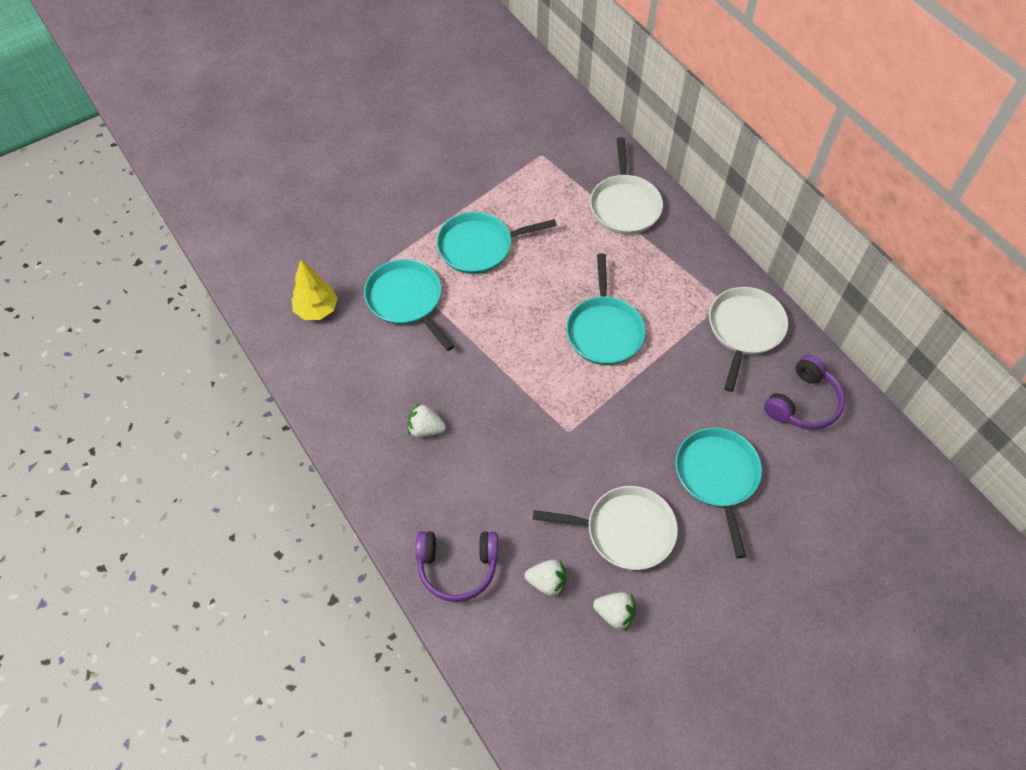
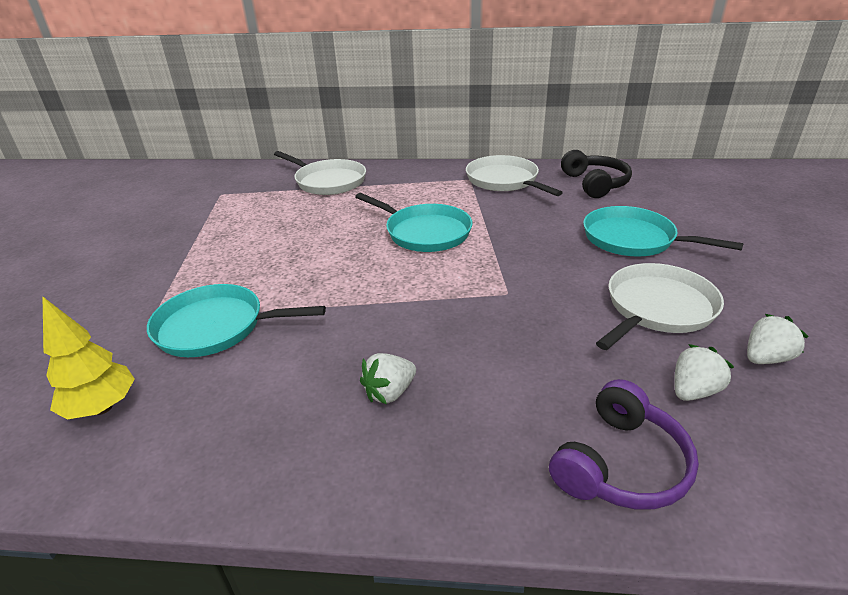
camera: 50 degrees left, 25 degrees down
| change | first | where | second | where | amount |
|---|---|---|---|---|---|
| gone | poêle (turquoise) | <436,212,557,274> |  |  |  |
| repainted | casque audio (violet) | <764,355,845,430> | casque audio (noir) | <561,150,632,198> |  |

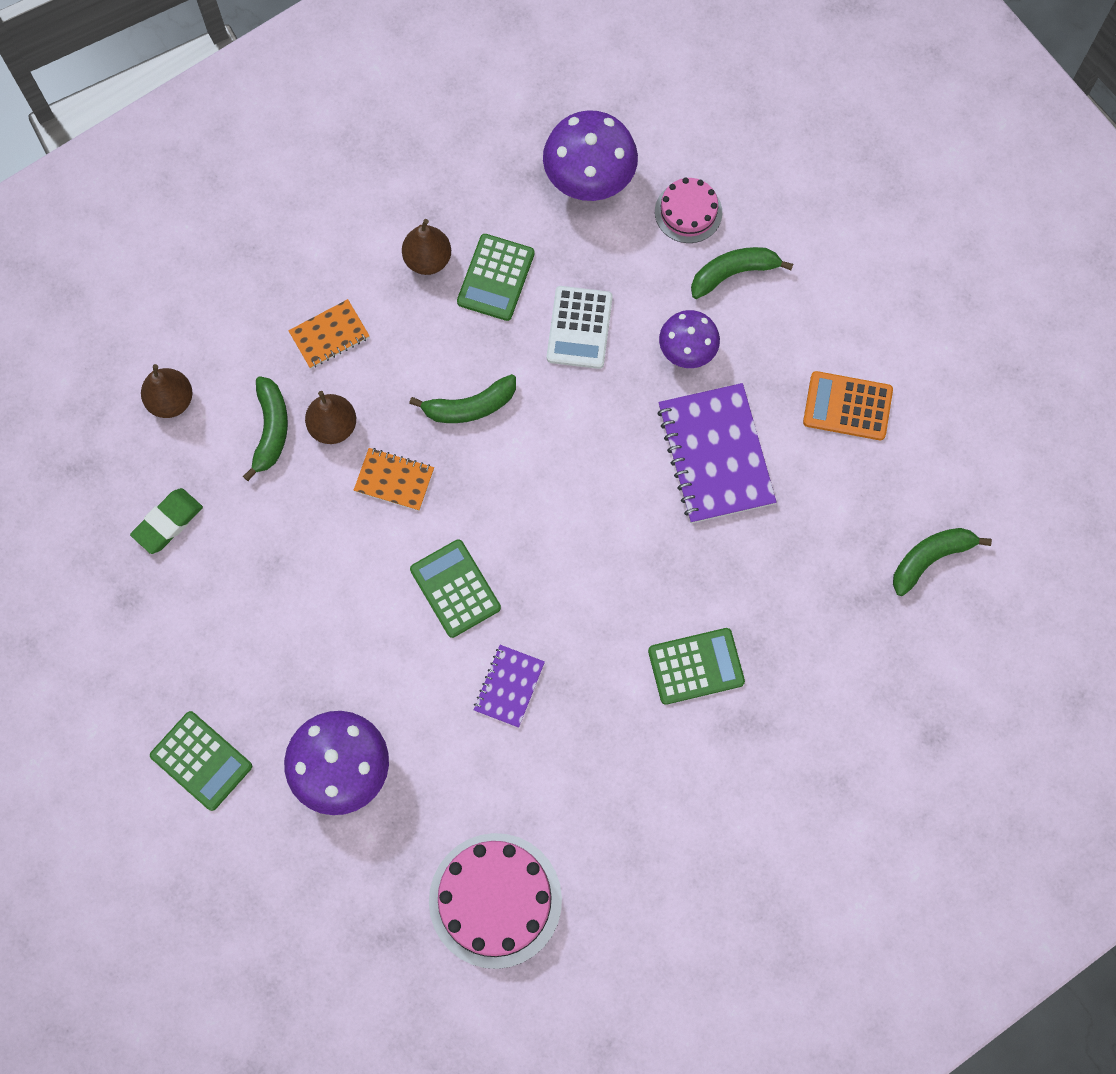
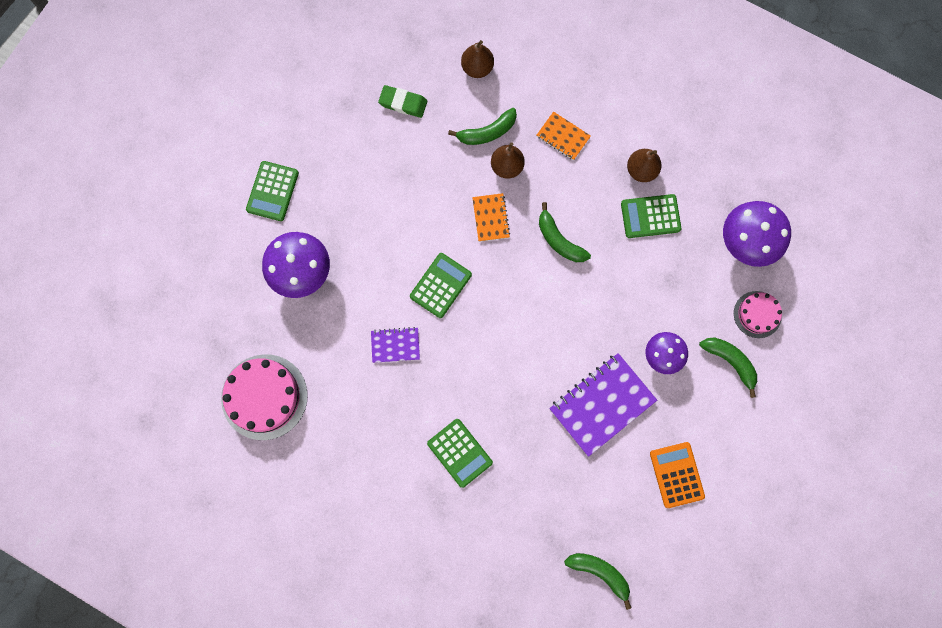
camera: 65 degrees right, 5 degrees up
| change | first | where | second | where | amount |
|---|---|---|---|---|---|
| gone | calculatrice (blanc) | <547,286,613,369> |  |  |  |

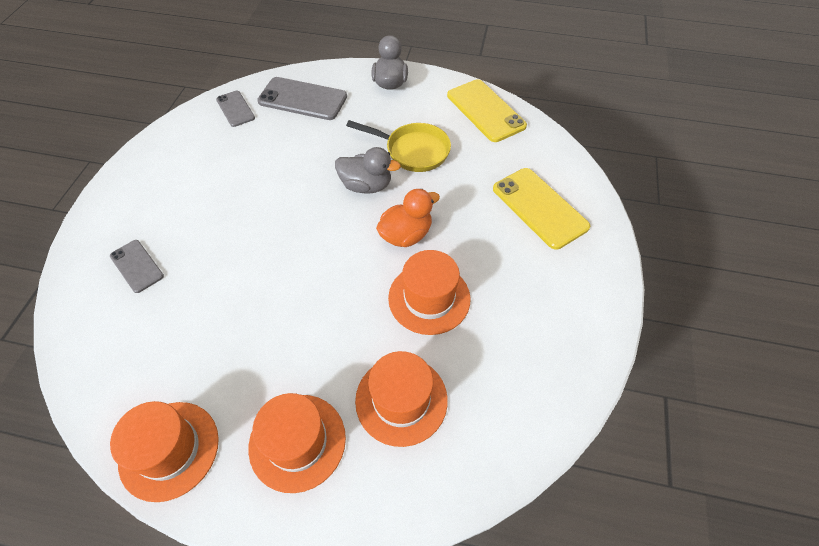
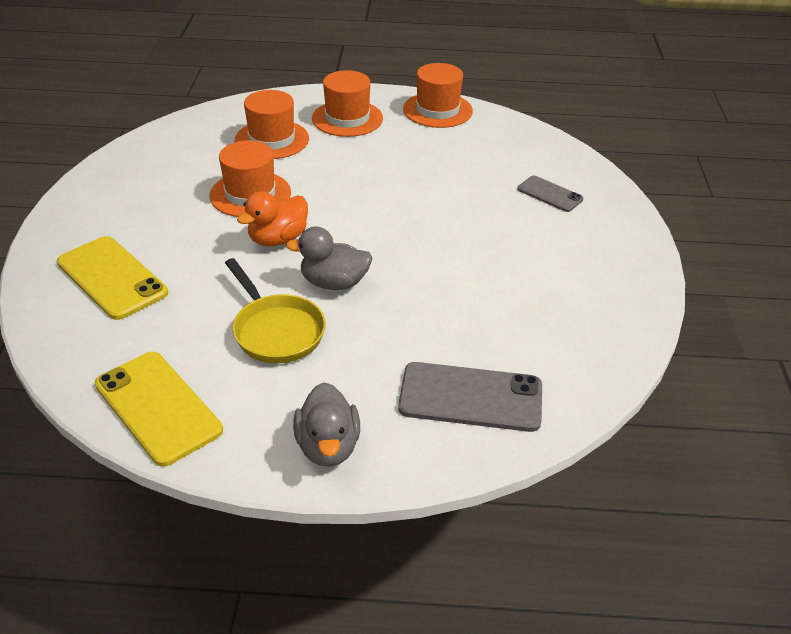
camera: 170 degrees right, 15 degrees down
| change | first | where | second | where | amount |
|---|---|---|---|---|---|
| gone | téléphone (gris) | <216,91,255,127> |  |  |  |
| rotated | poêle (jaune) | <346,120,451,172> |  | <225,258,326,363> | 135 degrees counterclockwise |

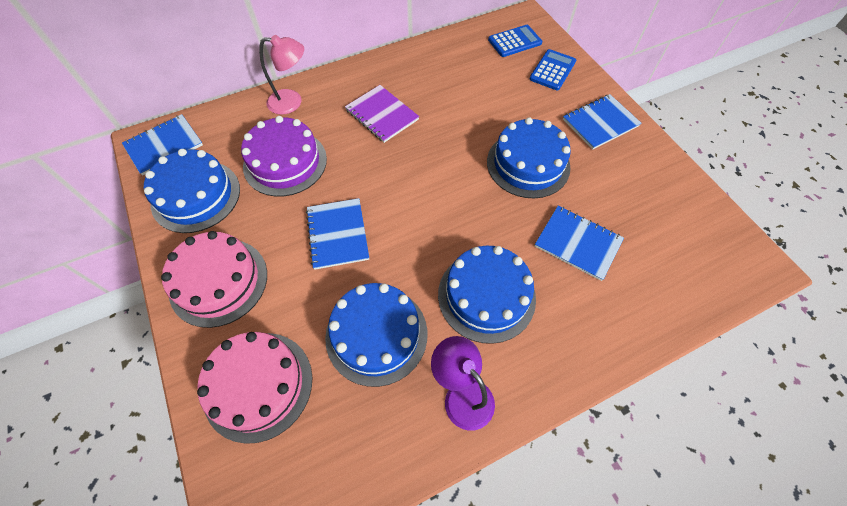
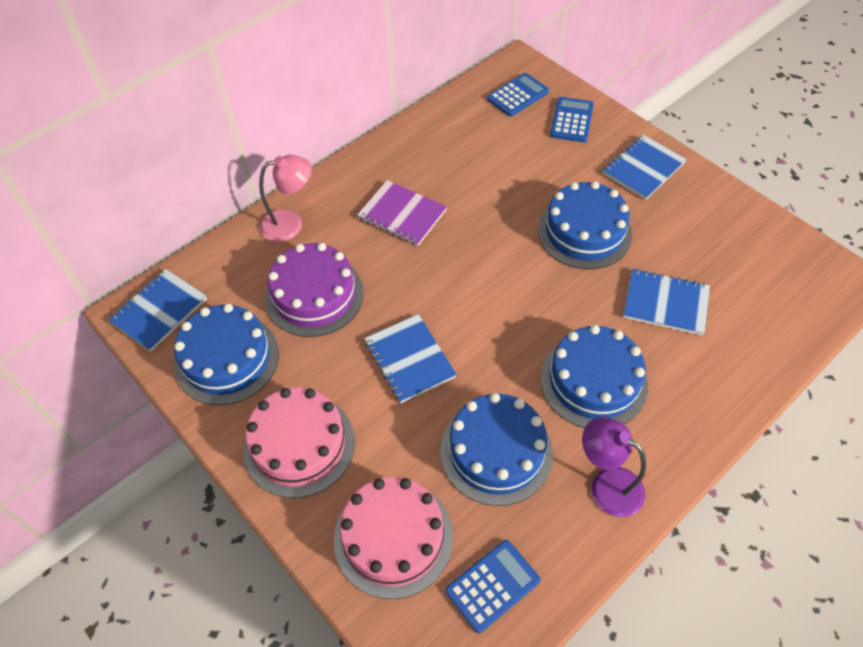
camera: 15 degrees left, 5 degrees down
| change | first | where | second | where | amount |
|---|---|---|---|---|---|
| new |  |  | calculatrice (bleu) | <445,540,540,633> |  |

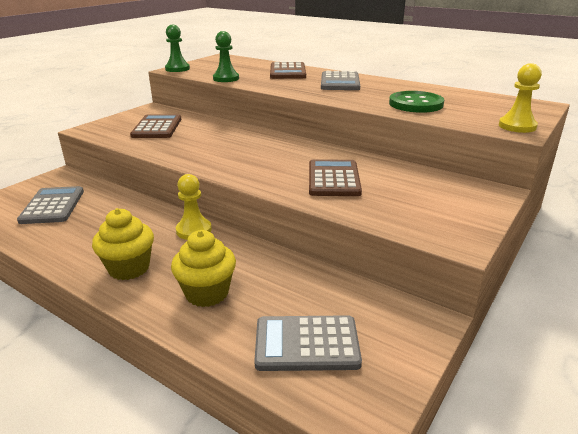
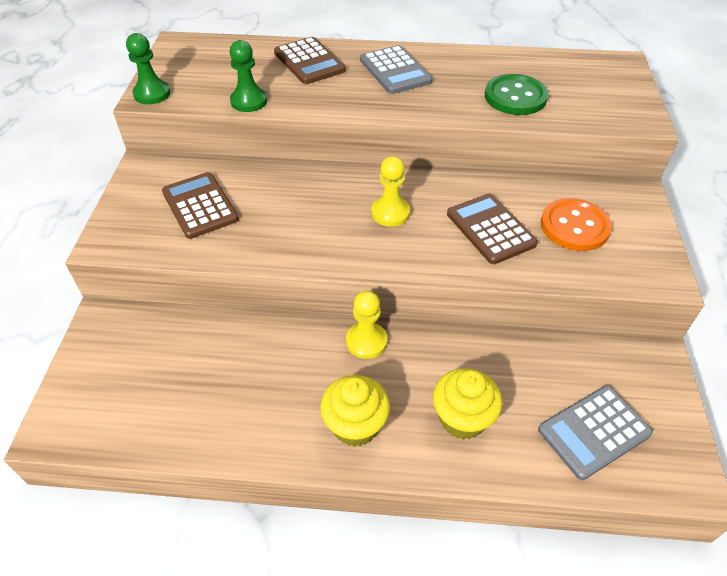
camera: 30 degrees left, 20 degrees up
| change | first | where | second | where | amount |
|---|---|---|---|---|---|
| gone | calculatrice (gris) | <17,186,84,224> |  |  |  |
| new |  |  | bouton (orange) | <541,198,612,251> |  |
| shifted | pion (jaune) | <499,63,542,133> |  | <371,156,410,227> |  |

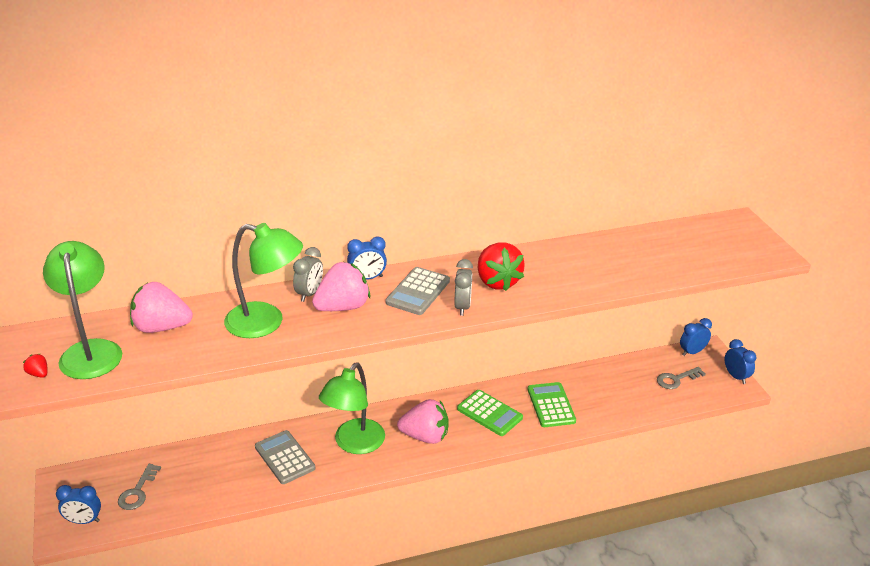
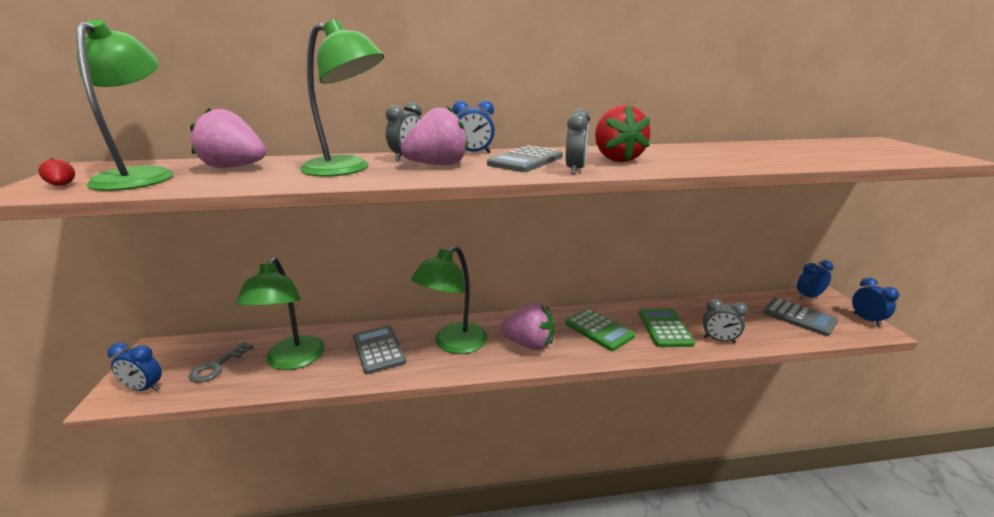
camera: 10 degrees right, 10 degrees down
| change | first | where | second | where | amount |
|---|---|---|---|---|---|
| new |  |  | lampe (vert) | <236,257,325,370> |  |
| new |  |  | réveil (gris) | <703,299,748,343> |  |
| swapped | clé (gris) | <657,367,706,389> | calculatrice (gris) | <763,298,838,336> |  |

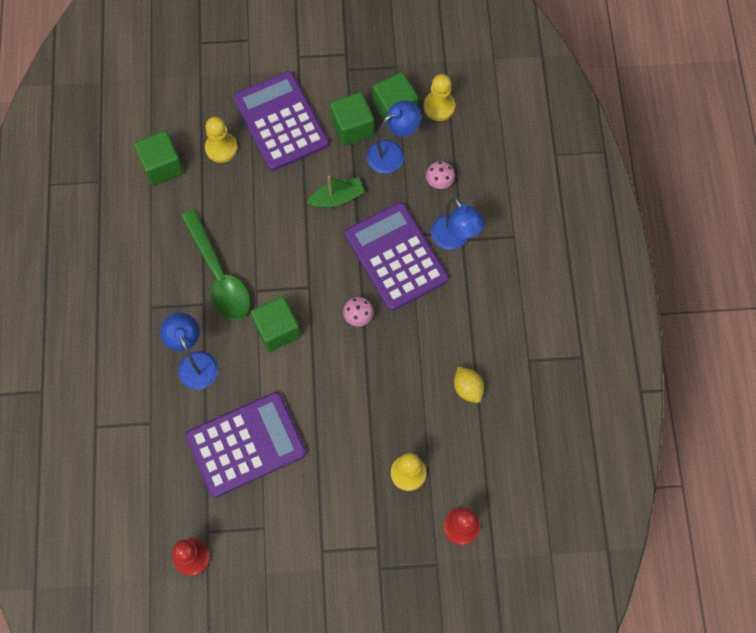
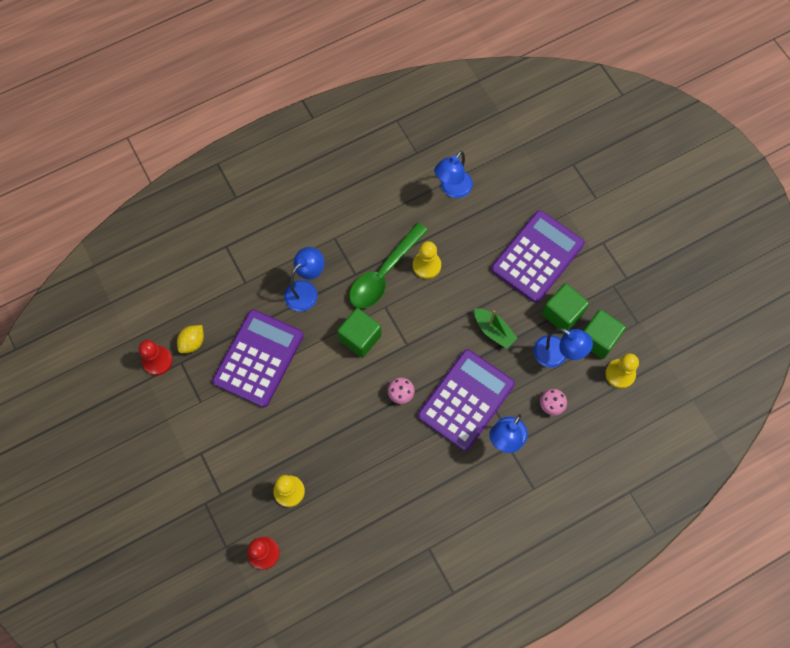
camera: 65 degrees right, 0 degrees up
| change | first | where | second | where | amount |
|---|---|---|---|---|---|
| shifted | pion (jaune) | <205,117,238,163> |  | <413,241,441,279> |  |
| shifted | citron (jaune) | <454,367,484,403> |  | <177,325,204,353> |  |
| swapped | cube (vert) | <134,131,184,185> | lampe (bleu) | <434,151,473,198> |  |
| rotated | calculatrice (violet) | <186,392,306,497> |  | <212,310,304,408> | 105 degrees counterclockwise |

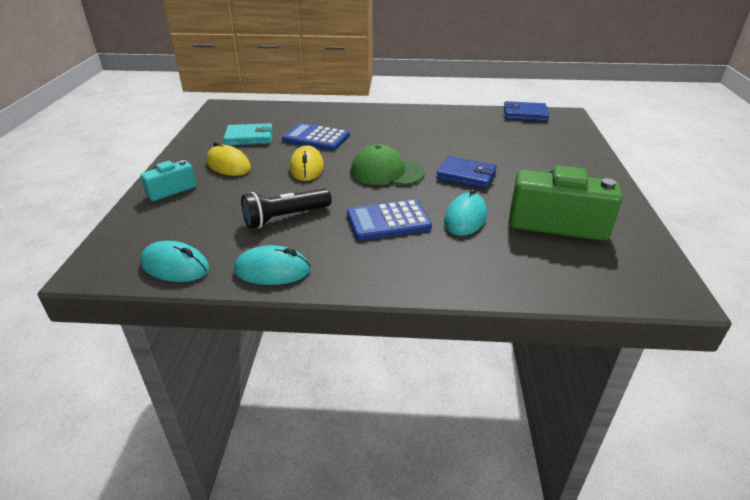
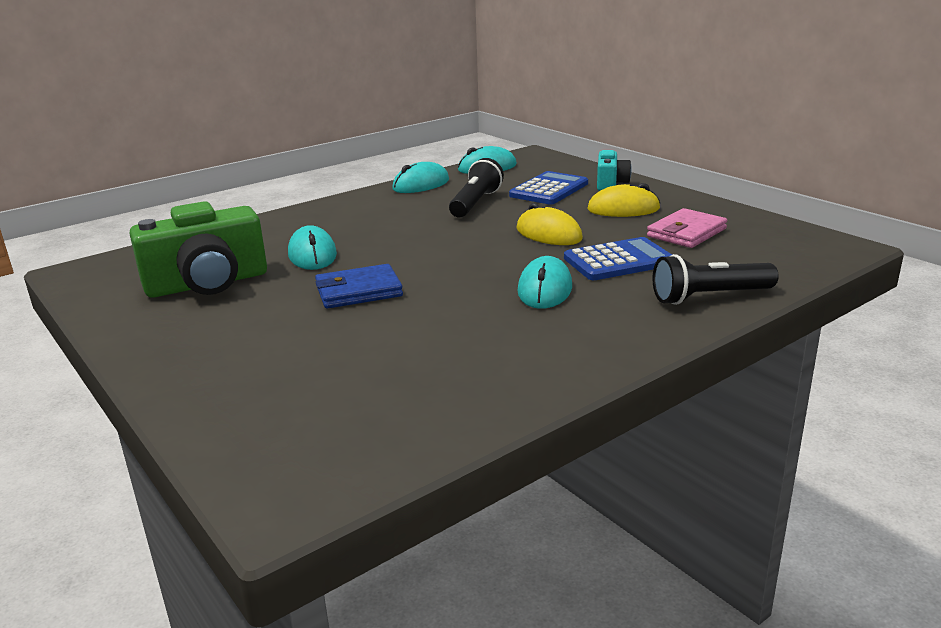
camera: 140 degrees right, 10 degrees down
| change | first | where | second | where | amount |
|---|---|---|---|---|---|
| gone | casquette (vert) | <351,144,425,185> |  |  |  |
| gone | portefeuille (bleu) | <504,101,549,121> |  |  |  |
| new |  |  | souris (turquoise) | <517,256,572,309> |  |
| new |  |  | lampe de poche (noir) | <653,254,779,305> |  |
| shifted | calculatrice (bleu) | <347,199,432,240> |  | <509,171,588,205> |  |
| repainted | portefeuille (turquoise) | <223,123,273,145> | portefeuille (rose) | <647,208,727,248> |  |

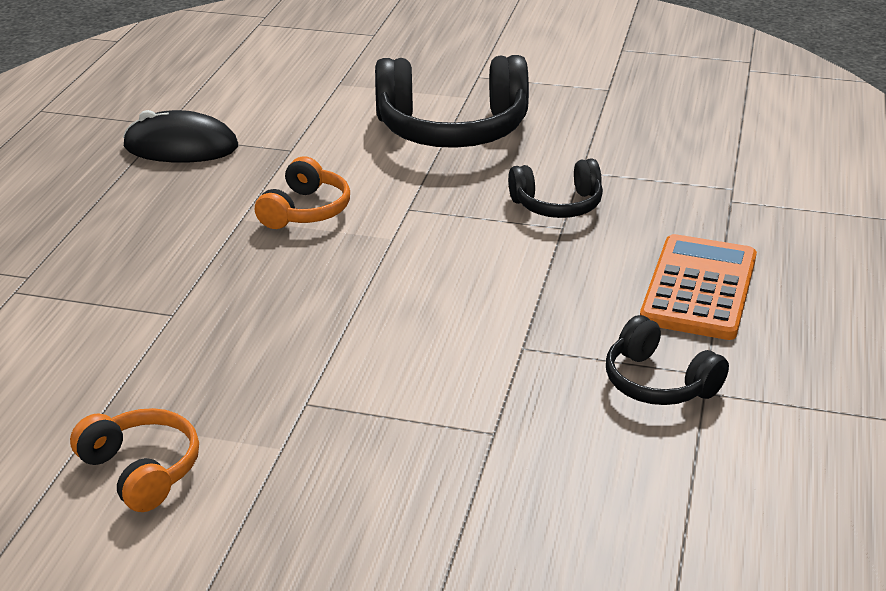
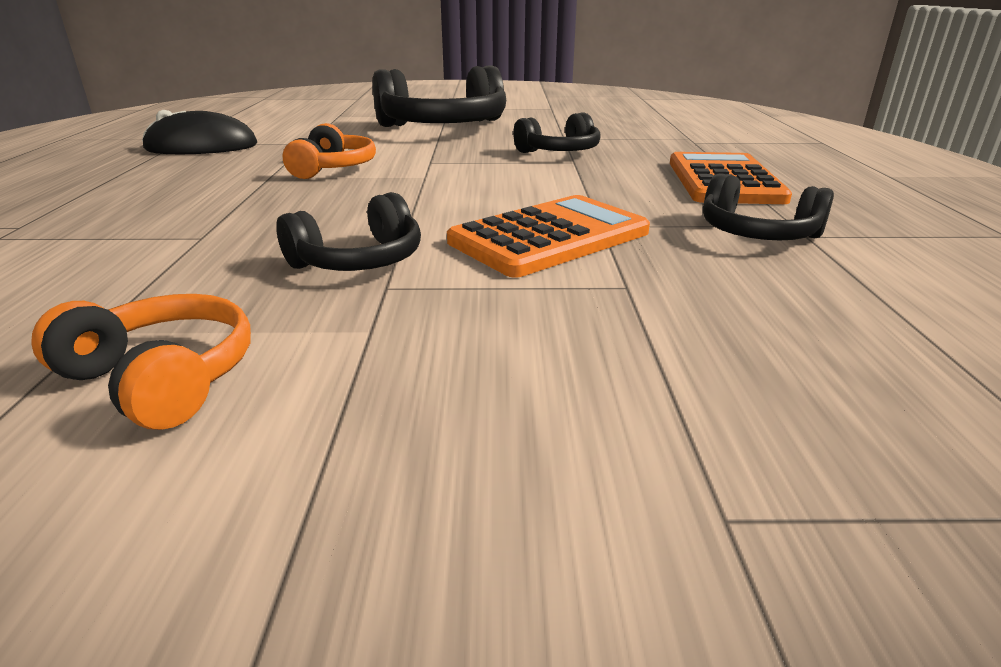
camera: 15 degrees left, 5 degrees down
| change | first | where | second | where | amount |
|---|---|---|---|---|---|
| new |  |  | casque audio (noir) | <276,192,421,271> |  |
| new |  |  | calculatrice (orange) | <447,195,650,278> |  |

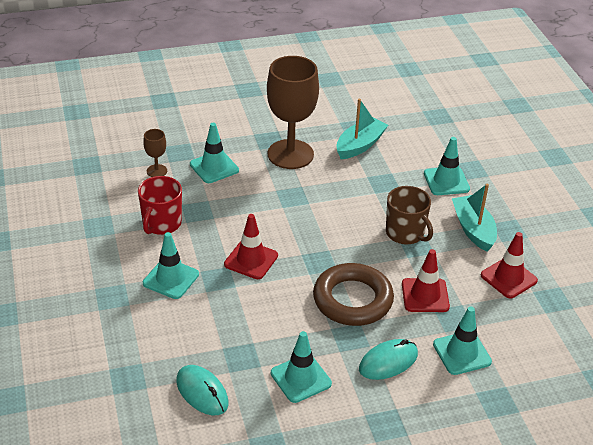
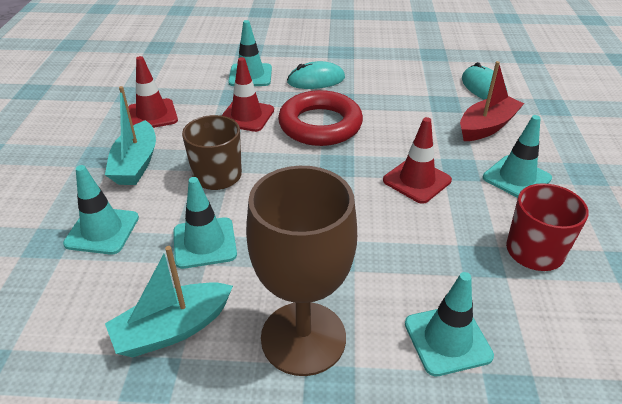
camera: 160 degrees left, 0 degrees up
| change | first | where | second | where | amount |
|---|---|---|---|---|---|
| gone | verre à pied (marron) | <143,129,167,177> |  |  |  |
| new |  |  | bateau (rouge) | <460,61,524,141> |  |
| shifted | cône de chantier (turquoise) | <271,331,332,403> |  | <173,177,237,269> |  |
| repainted | anneau (marron) | <313,263,394,326> | anneau (rouge) | <278,90,363,146> |  |

